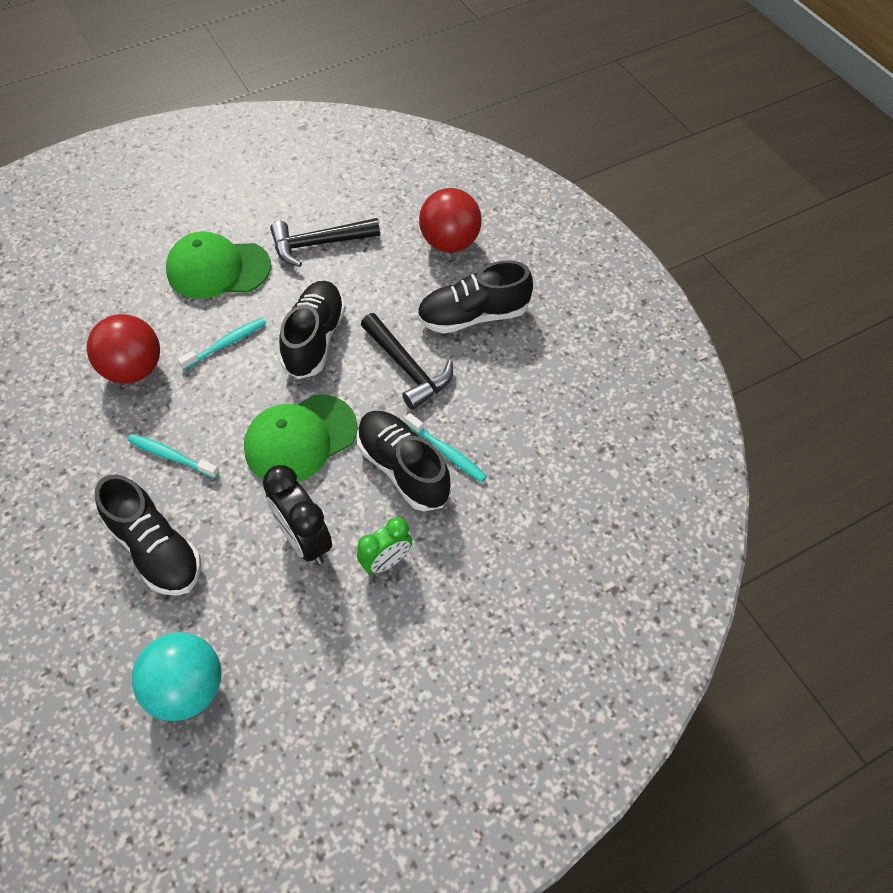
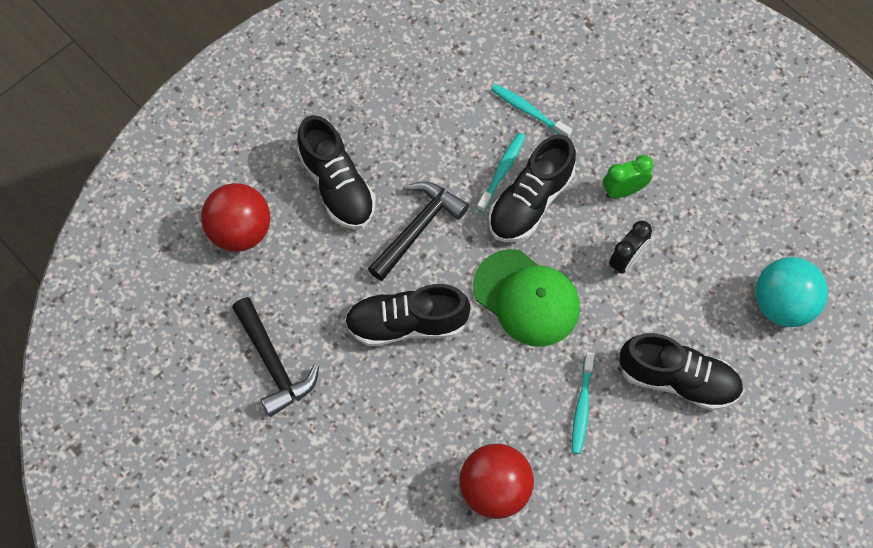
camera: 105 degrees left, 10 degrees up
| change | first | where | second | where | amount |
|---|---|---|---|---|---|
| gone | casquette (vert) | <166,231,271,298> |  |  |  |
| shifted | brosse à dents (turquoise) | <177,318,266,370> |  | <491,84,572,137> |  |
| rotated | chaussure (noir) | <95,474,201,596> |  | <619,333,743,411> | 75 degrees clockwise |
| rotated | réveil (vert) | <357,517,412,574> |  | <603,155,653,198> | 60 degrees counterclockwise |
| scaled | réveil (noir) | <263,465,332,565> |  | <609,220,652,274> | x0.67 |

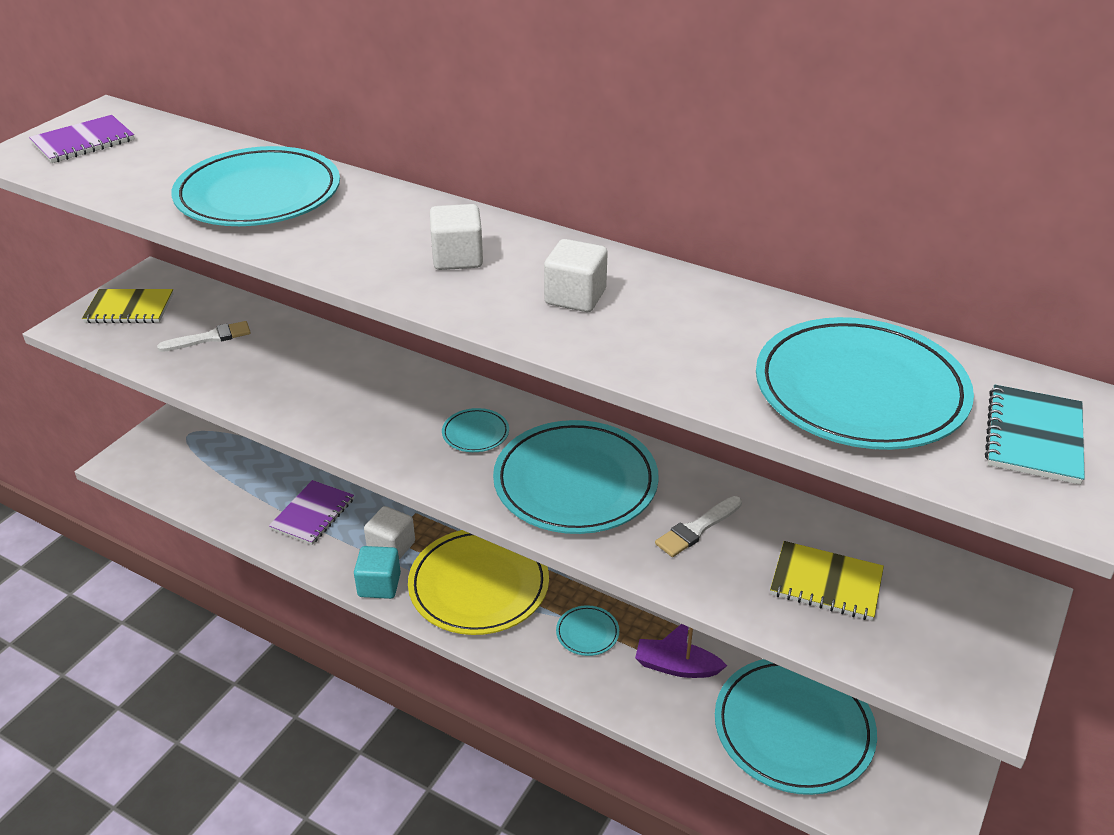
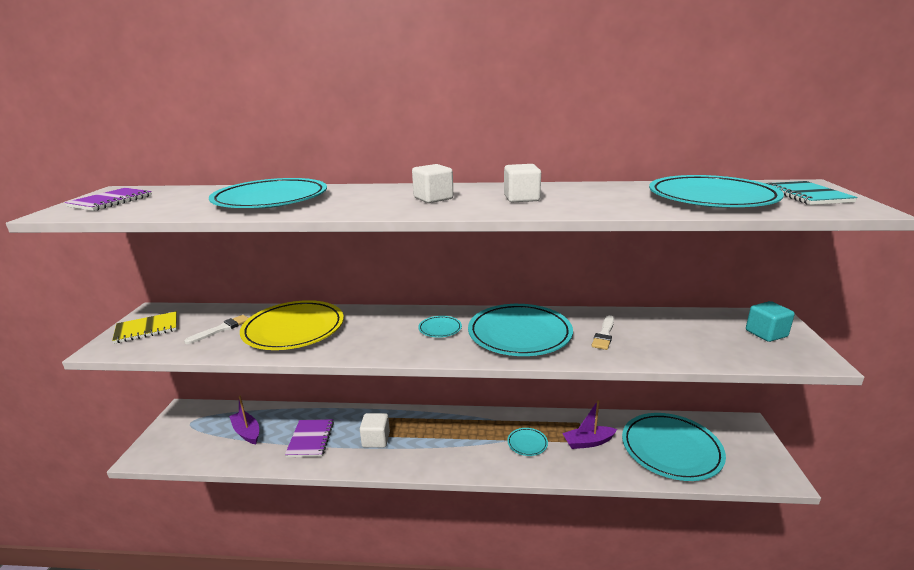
camera: 25 degrees left, 15 degrees down
| change | first | where | second | where | amount |
|---|---|---|---|---|---|
| gone | carnet (jaune) | <770,541,884,621> |  |  |  |
| new |  |  | bateau (violet) | <229,395,259,444> |  |
| shifted | cube (turquoise) | <354,546,401,599> |  | <746,301,795,342> |  |
| shifted | assiette (jaune) | <408,530,549,635> |  | <240,300,344,350> |  |

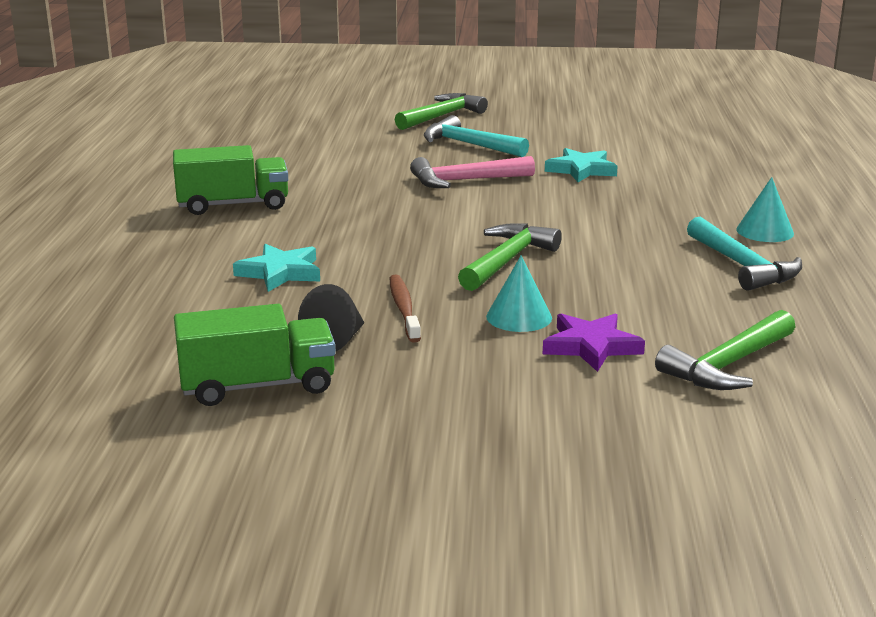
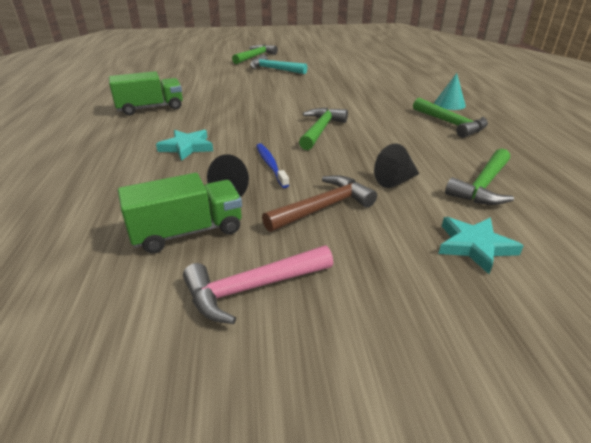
camera: 10 degrees left, 10 degrees up
| change | first | where | second | where | amount |
|---|---|---|---|---|---|
| gone | cône (turquoise) | <486,255,552,332> |  |  |  |
| new |  |  | marteau (marron) | <262,175,377,232> |  |
| shifted | marteau (rose) | <410,156,535,188> |  | <183,246,333,324> |  |
| shifted | étoile (turquoise) | <545,148,618,182> |  | <438,217,523,274> |  |
| swapped | étoile (violet) | <543,313,645,372> | cône (noir) | <374,144,419,188> |  |
| repainted | brosse à dents (marron) | <390,275,421,343> | brosse à dents (bleu) | <256,143,289,188> |  |
| repainted | marteau (turquoise) | <687,217,802,291> | marteau (vert) | <413,98,488,138> |  |

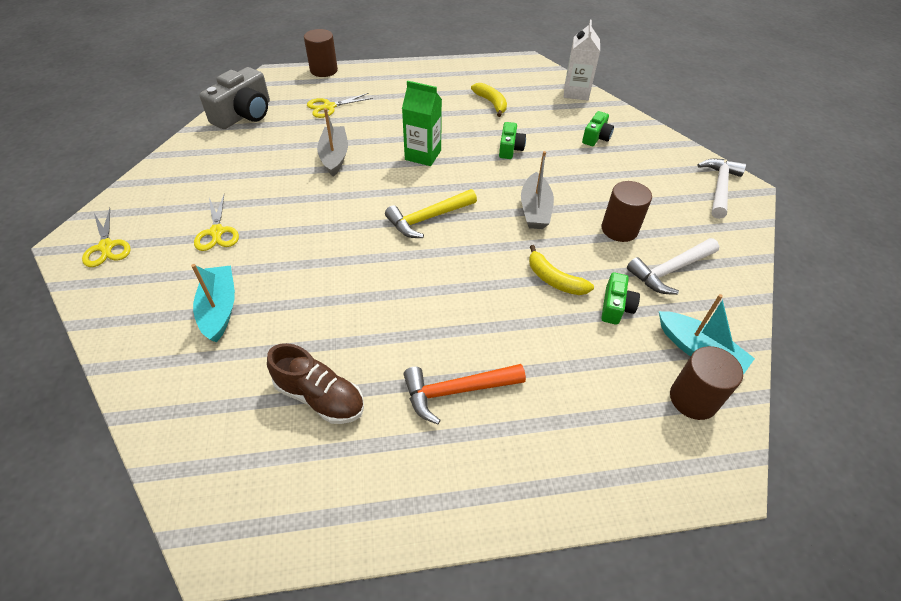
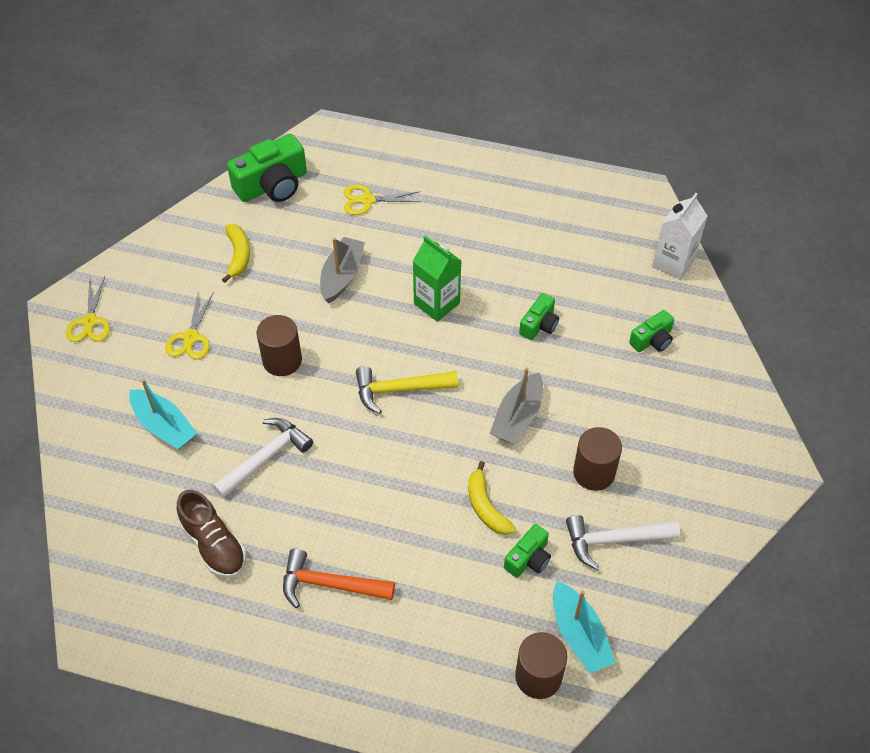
camera: 25 degrees right, 5 degrees up
| change | first | where | second | where | amount |
|---|---|---|---|---|---|
| shifted | cylindre (marron) | <304,29,338,77> |  | <256,315,302,376> |  |
| shifted | banane (jaune) | <471,83,507,117> |  | <222,224,250,283> |  |
| shifted | marteau (blanc) | <698,159,746,219> |  | <213,418,313,499> |  |
| repainted | appareil photo (gris) | <199,67,270,129> | appareil photo (vert) | <227,134,307,202> |  |
| rotated | bateau (turquoise) | <191,264,235,343> |  | <129,379,197,449> | 120 degrees clockwise |

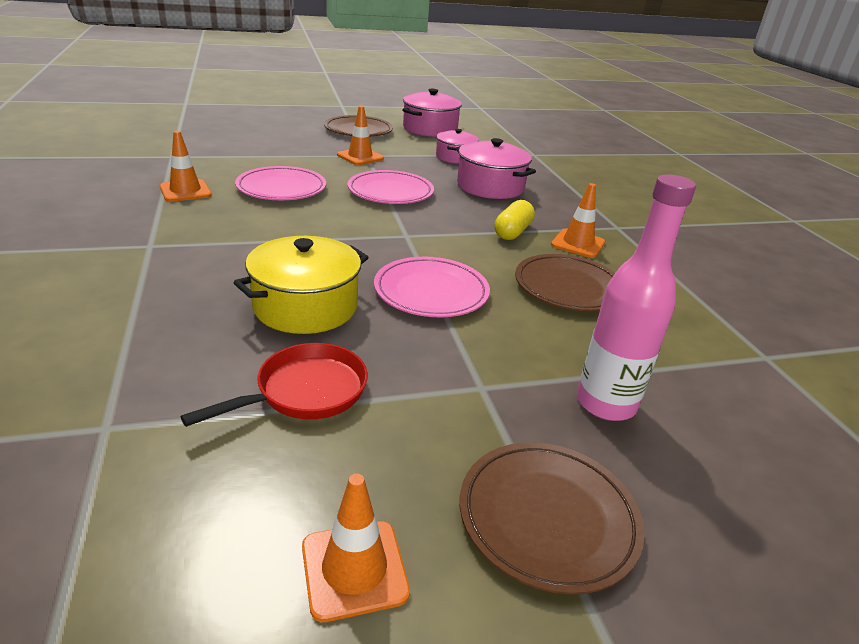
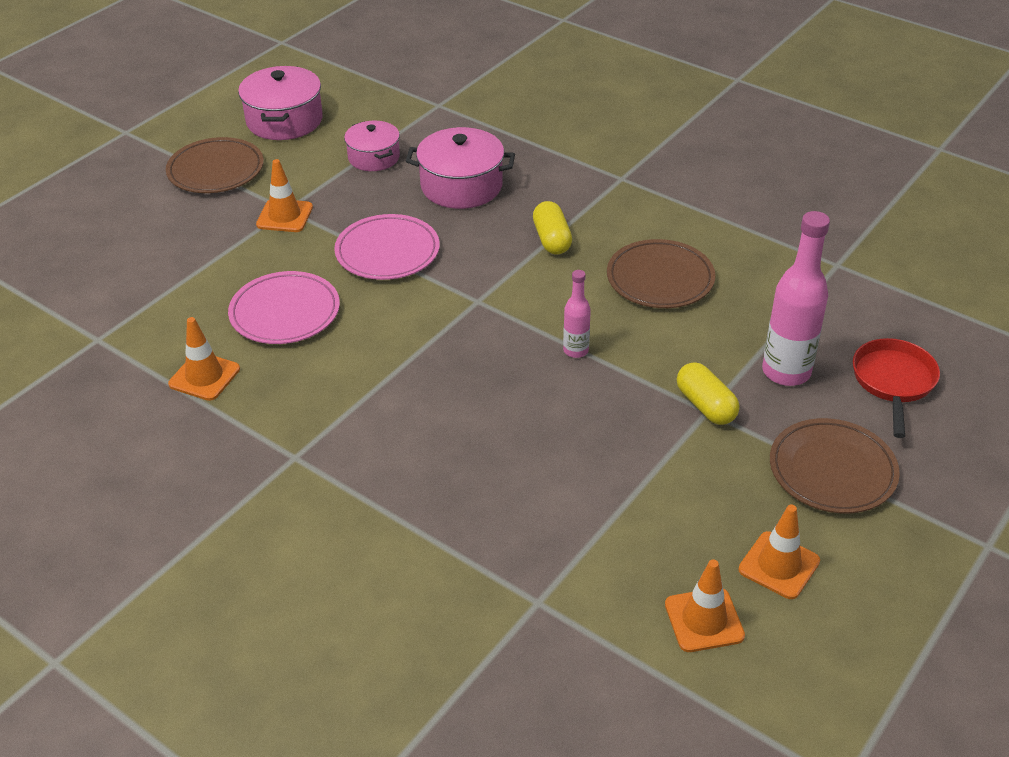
camera: 35 degrees left, 10 degrees up
| change | first | where | second | where | amount |
|---|---|---|---|---|---|
| gone | marmite (jaune) | <233,236,369,334> |  |  |  |
| new |  |  | gélule (jaune) | <677,362,739,425> |  |
| shifted | poêle (rouge) | <180,343,368,427> |  | <853,338,940,438> |  |
| shifted | cône de chantier (orange) | <551,183,605,258> |  | <665,559,745,652> |  |
| swapped | assiette (rose) | <374,256,490,317> | bouteille (rose) | <563,270,591,358> |  |

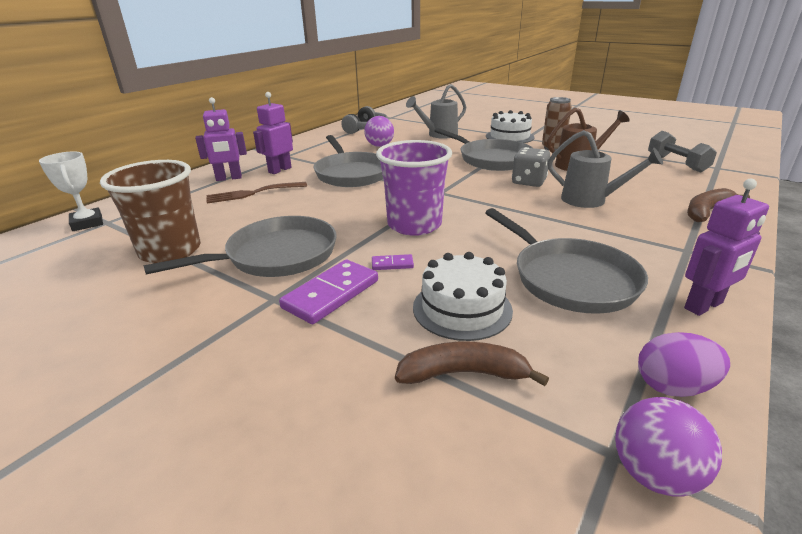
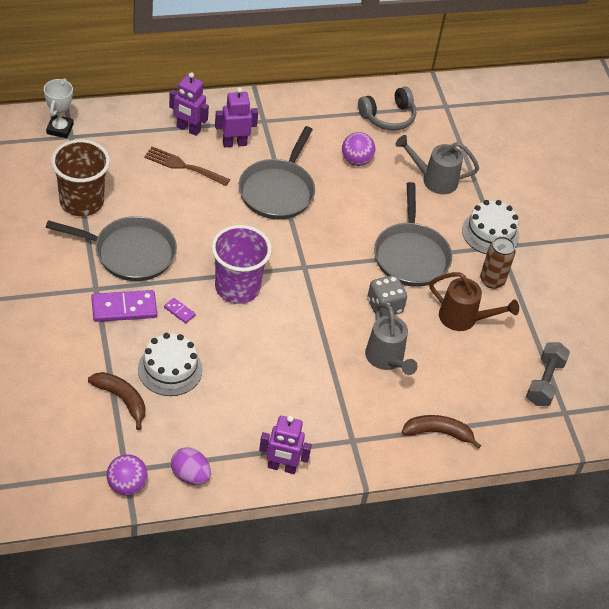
camera: 35 degrees right, 20 degrees up
| change | first | where | second | where | amount |
|---|---|---|---|---|---|
| gone | poêle (gris) | <485,208,648,314> |  |  |  |

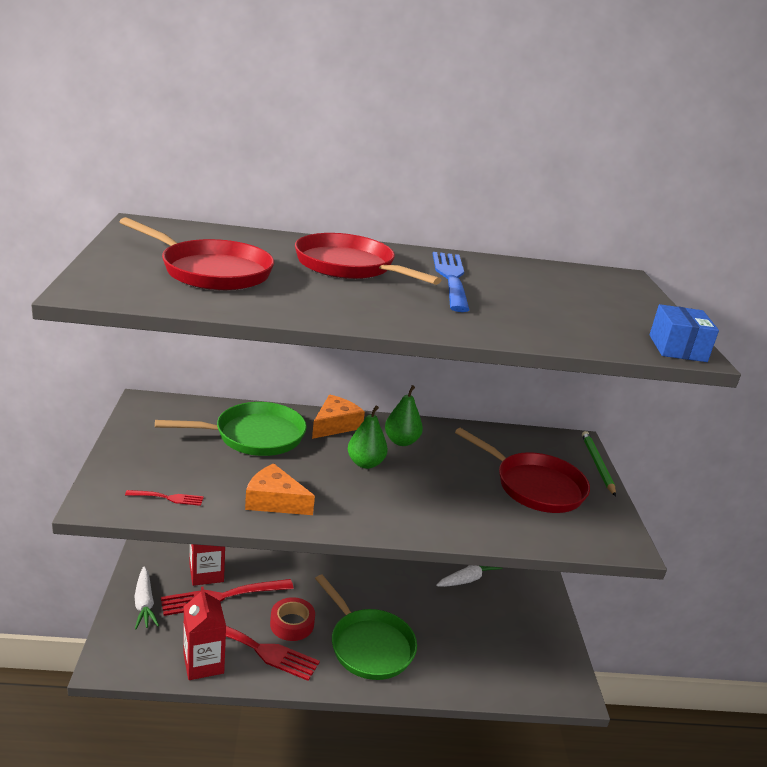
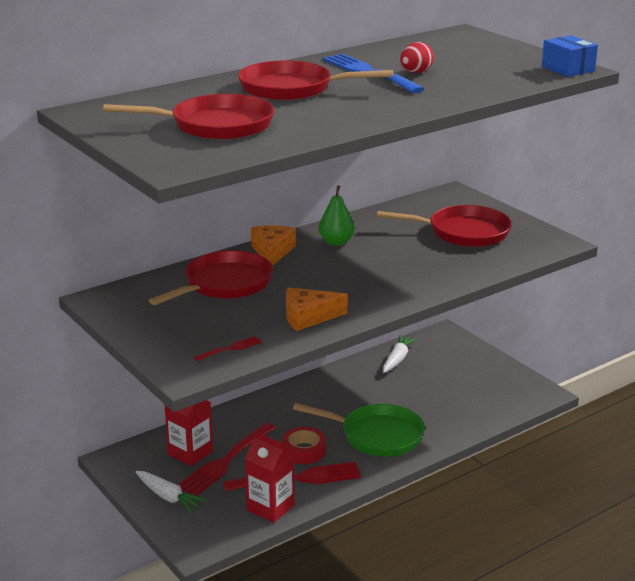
camera: 30 degrees left, 0 degrees up
| change | first | where | second | where | amount |
|---|---|---|---|---|---|
| gone | poire (vert) | <348,406,388,469> |  |  |  |
| gone | crayon (vert) | <582,431,616,496> |  |  |  |
| new |  |  | œuf (rouge) | <400,42,434,73> |  |
| repainted | poêle (vert) | <155,402,307,456> | poêle (rouge) | <149,250,273,305> |  |

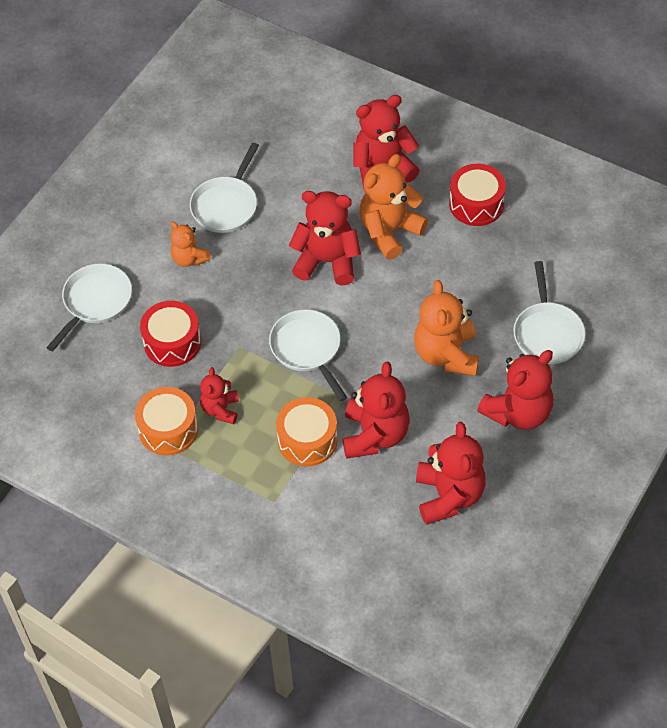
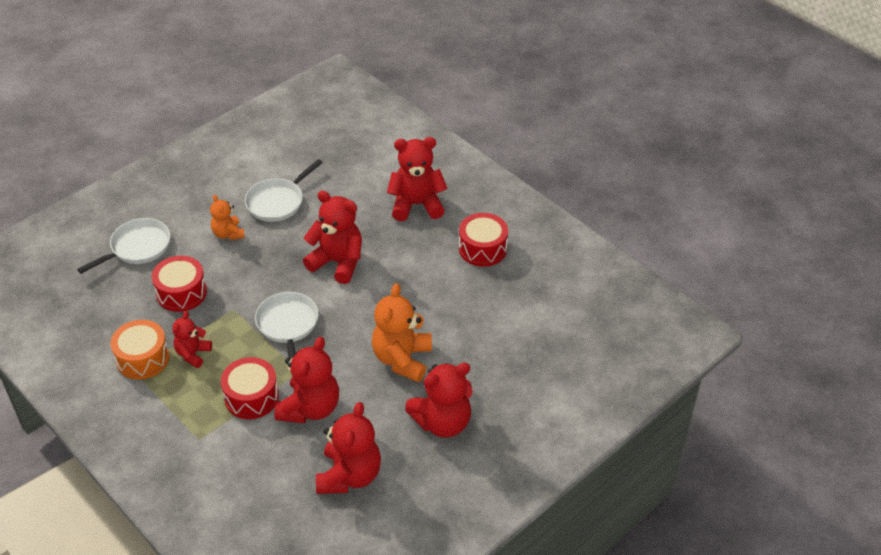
camera: 15 degrees right, 10 degrees down
| change | first | where | second | where | amount |
|---|---|---|---|---|---|
| gone | ours en peluche (orange) | <359,154,428,260> |  |  |  |
| gone | poêle (blanc) | <513,261,585,364> |  |  |  |
| repainted | tambour (orange) | <276,397,338,466> | tambour (rouge) | <221,357,279,419> |  |

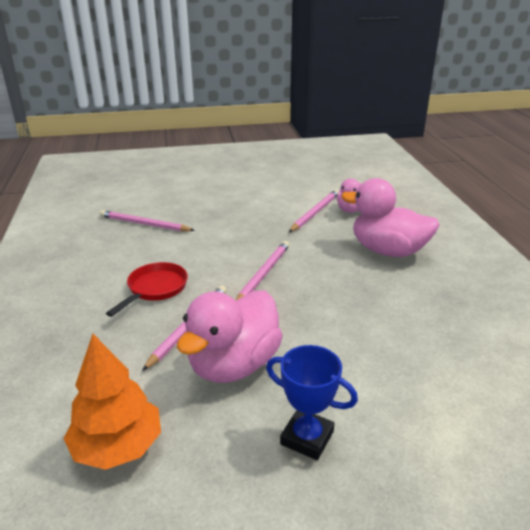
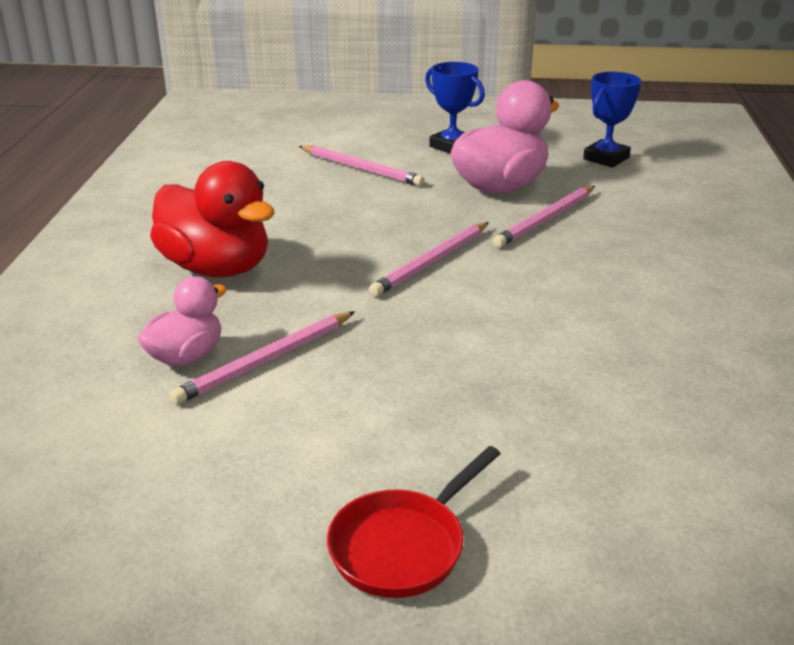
camera: 165 degrees left, 0 degrees up
| change | first | where | second | where | amount |
|---|---|---|---|---|---|
| shifted | crayon (rose) | <100,210,195,232> |  | <299,145,425,186> |  |
| shifted | poêle (rouge) | <106,262,188,317> |  | <327,446,501,598> |  |
| swapped | arbre (orange) | <64,334,161,470> | trophée (bleu) | <583,72,641,168> |  |
| repainted | canard (rose) | <342,178,440,257> | canard (rouge) | <150,161,275,277> |  |

